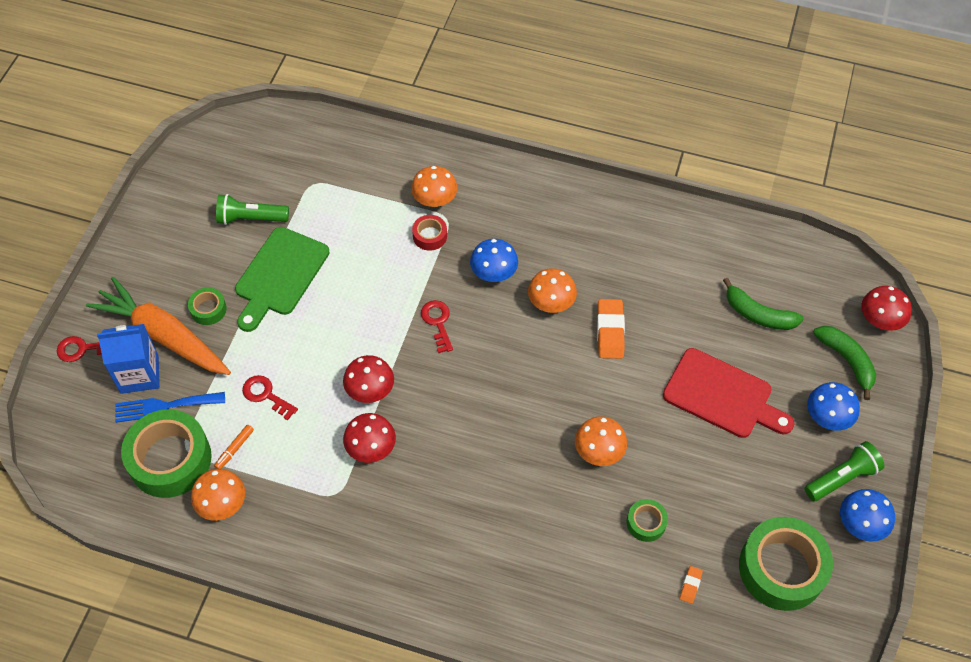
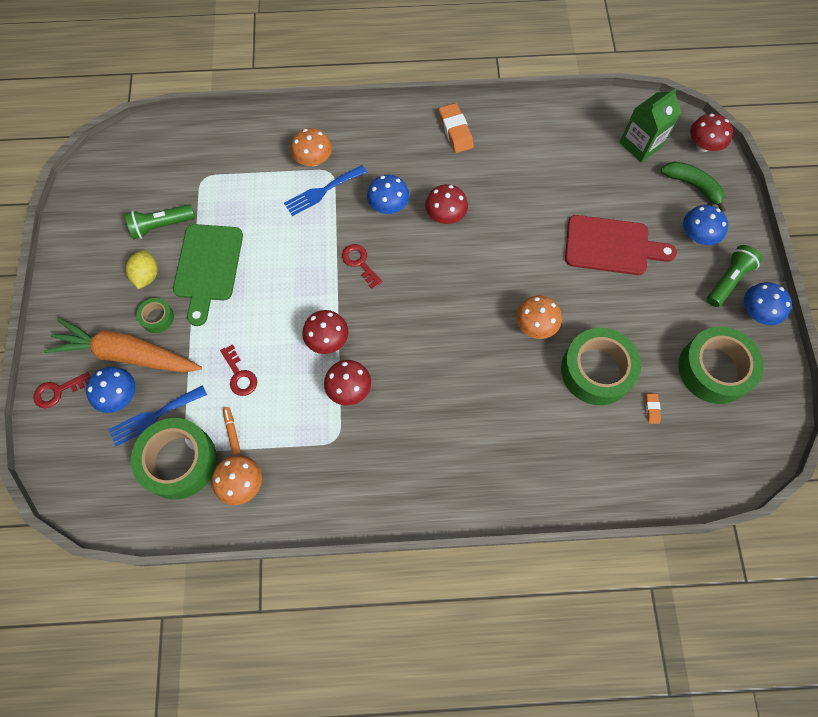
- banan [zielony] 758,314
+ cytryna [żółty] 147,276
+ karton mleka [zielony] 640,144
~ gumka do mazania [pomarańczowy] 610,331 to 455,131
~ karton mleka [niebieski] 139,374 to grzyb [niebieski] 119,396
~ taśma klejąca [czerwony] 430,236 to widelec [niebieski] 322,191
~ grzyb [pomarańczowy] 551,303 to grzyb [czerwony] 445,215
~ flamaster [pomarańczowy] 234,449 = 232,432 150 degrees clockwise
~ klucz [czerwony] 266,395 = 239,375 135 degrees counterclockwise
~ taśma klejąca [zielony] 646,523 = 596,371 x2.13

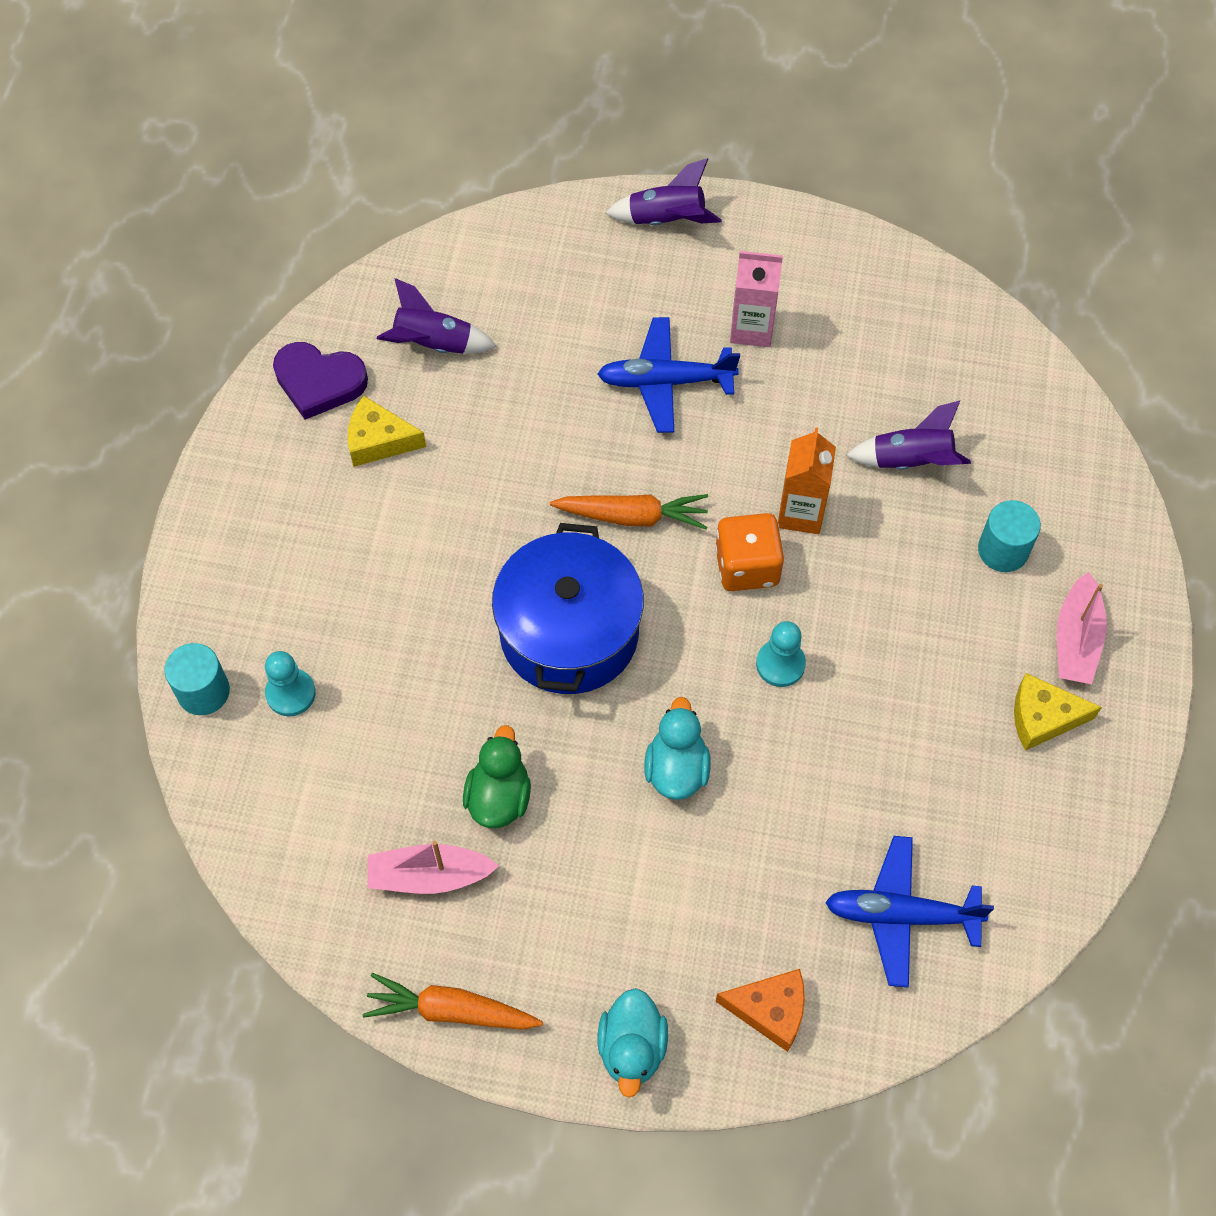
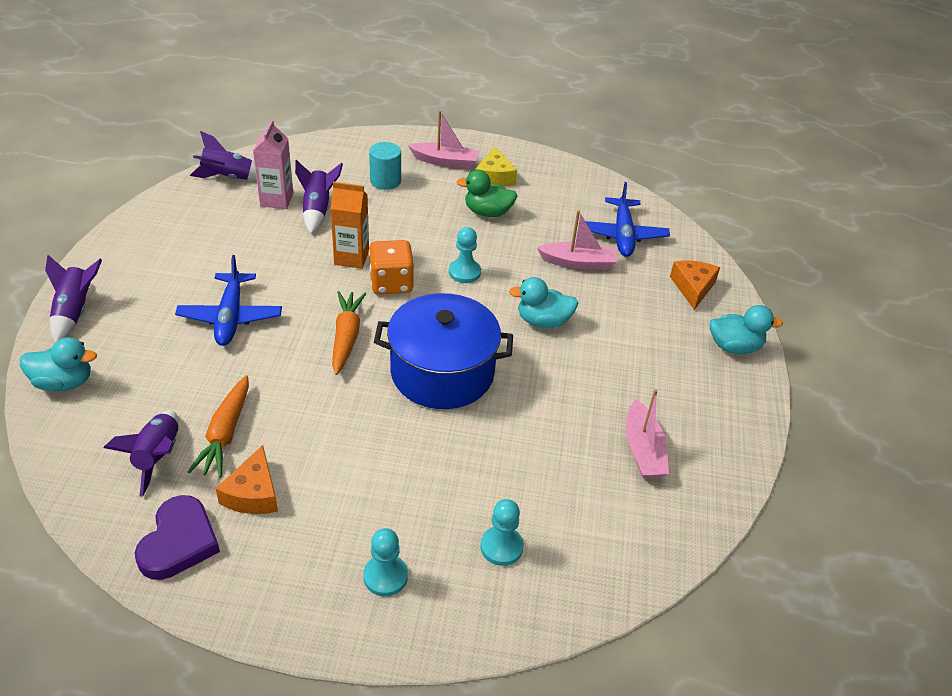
- walec [turkusowy] 203,691
+ kaczka [turkusowy] 64,382
+ rakieta [fioletowy] 228,177
+ pionek [turkusowy] 385,576
+ łódka [różowy] 578,263
~ marchewka [pomarańczowy] 451,1010 to 225,433
~ kaczka [zielony] 499,797 to 487,212
~ karton mleka [różowy] 752,328 to 276,200
~ ser [żółty] 378,440 to ser [pomarańczowy] 253,493

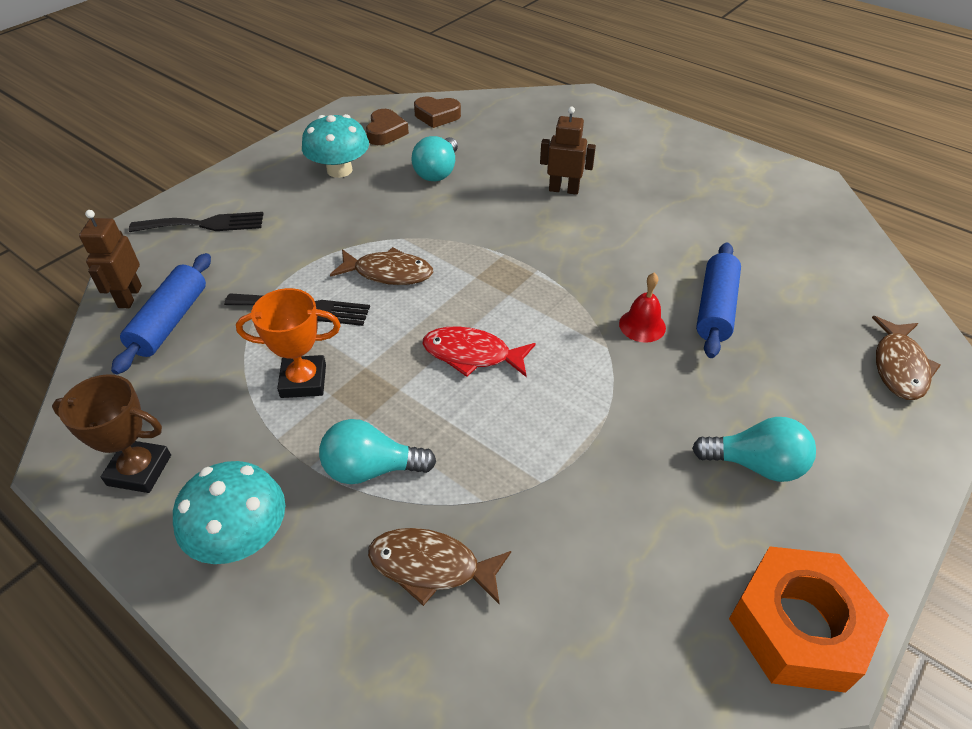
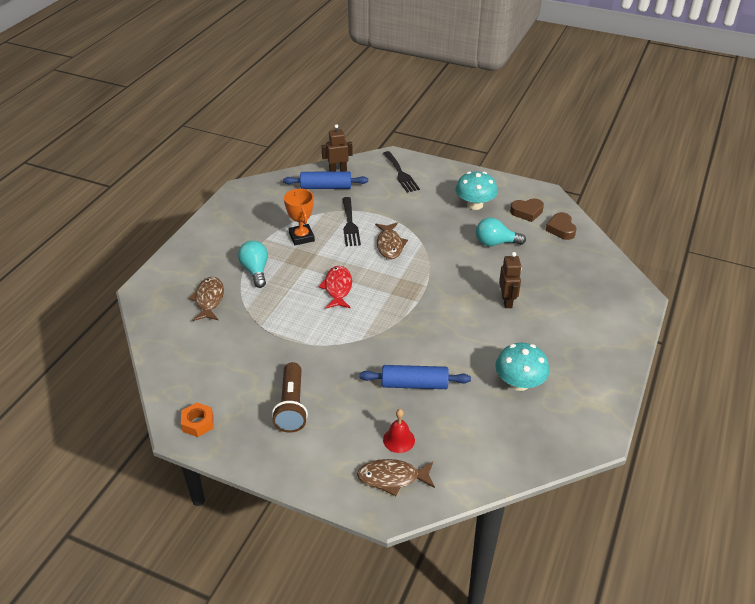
- puchar [brązowy] 139,470
~ grzyb [turkusowy] 241,537 to 519,383
~ dzwonek [czerwony] 642,325 to 399,440
~ żarówka [turkusowy] 756,465 to latarka [brązowy] 291,406
~ nakrętka [pomarańczowy] 798,626 = 198,423 x0.52

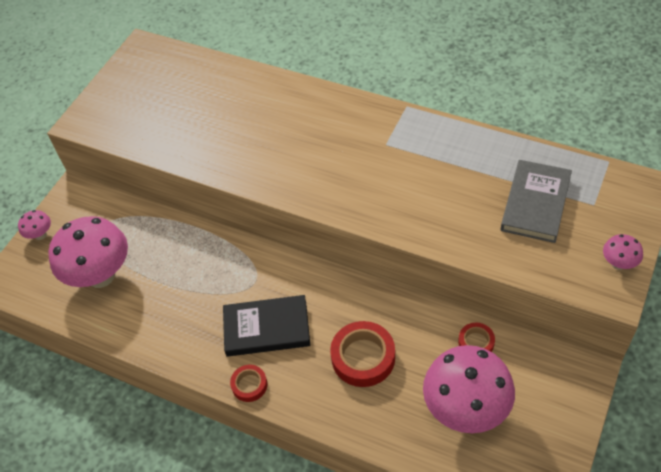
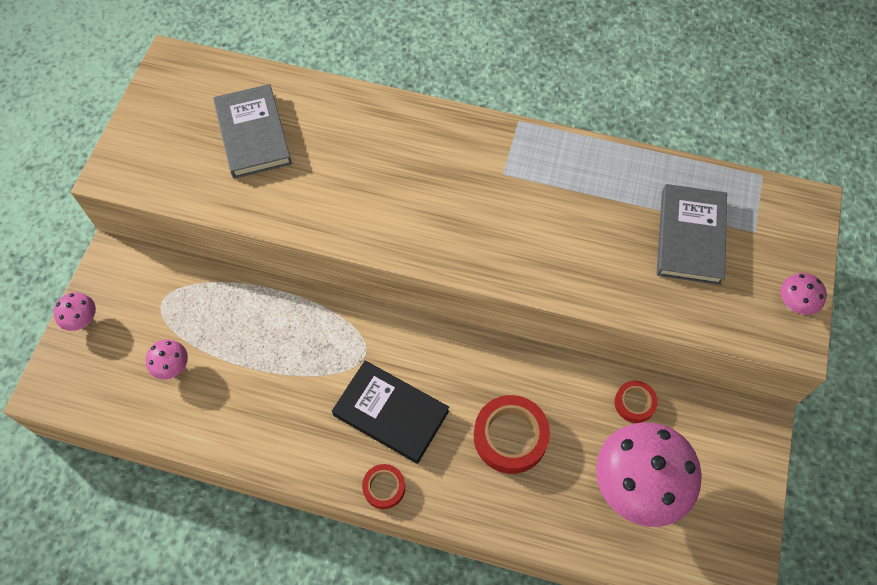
+ książka [szary] 253,134
~ książka [czarny] 266,328 = 391,413 45 degrees clockwise
~ grzyb [różowy] 101,276 = 173,367 x0.44

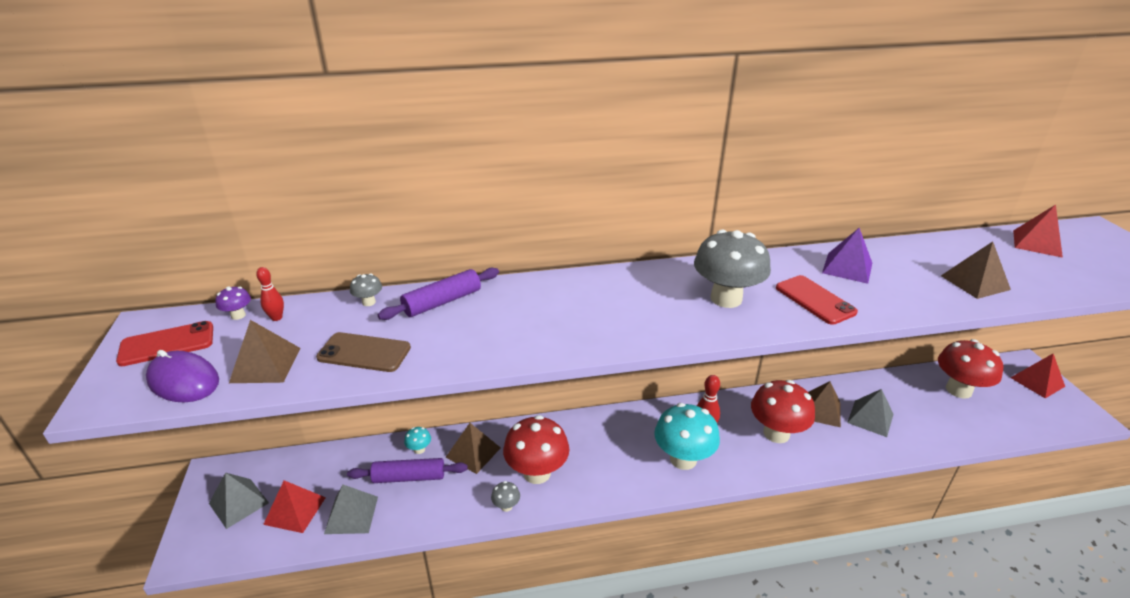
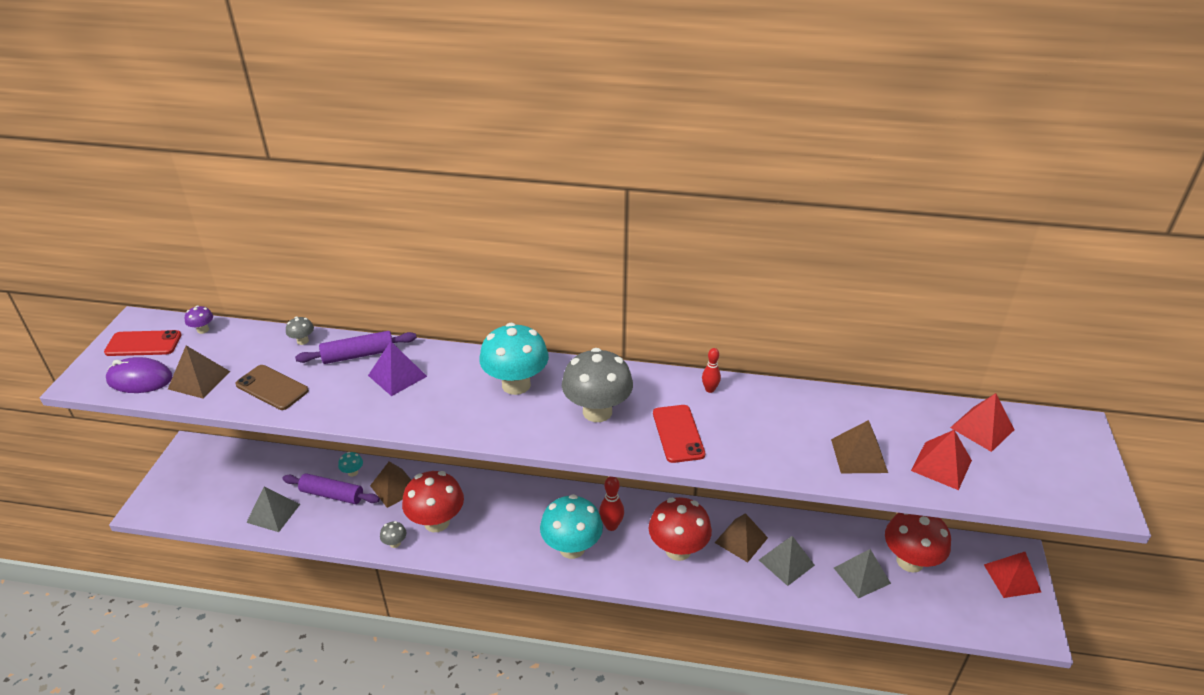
+ grzyb [turkusowy] 516,384
~ piramida [szary] 239,503 to 862,575
~ kręgiel [czerwony] 276,318 to 710,389
~ piramida [czerwony] 295,510 to 941,465
~ piramida [fioletowy] 847,268 to 397,376
~ myszka [fioletowy] 184,381 = 140,379 45 degrees counterclockwise

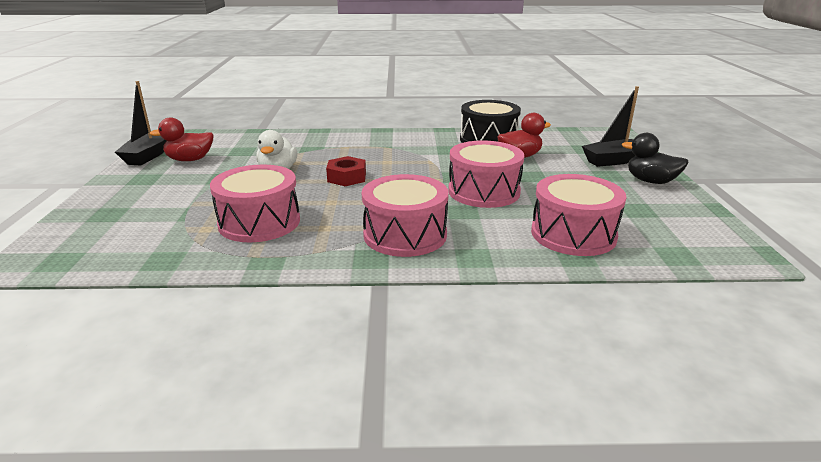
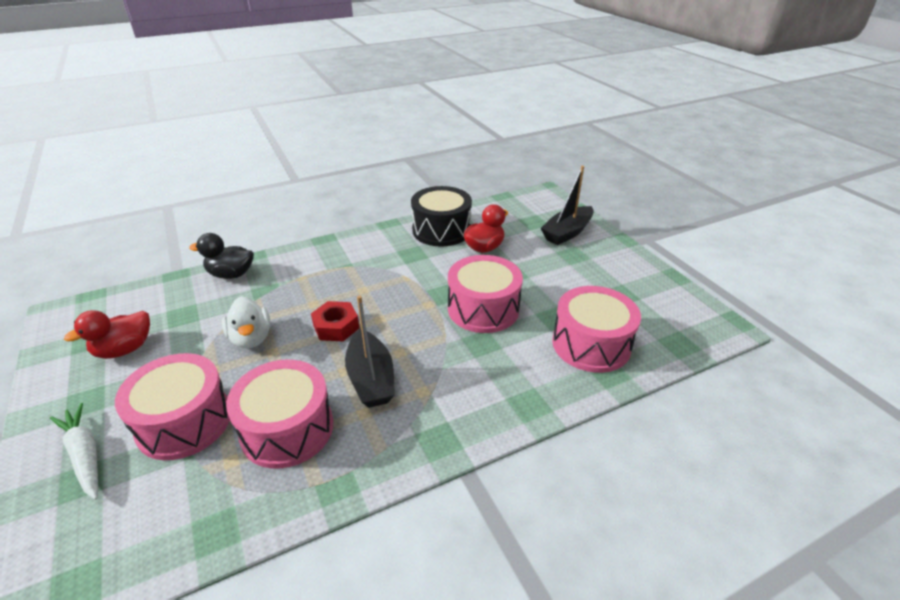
+ marchewka [biały] 85,455
~ łódka [czarny] 149,155 to 371,379
~ bęben [różowy] 405,235 to 184,421
~ kaczka [czarny] 650,181 to 231,274

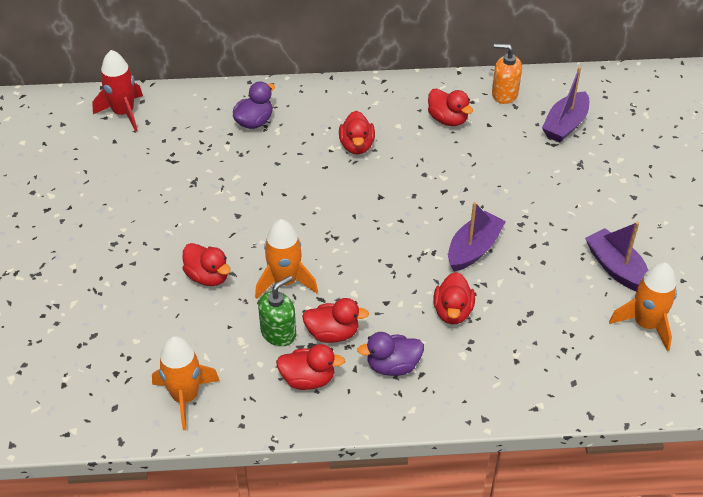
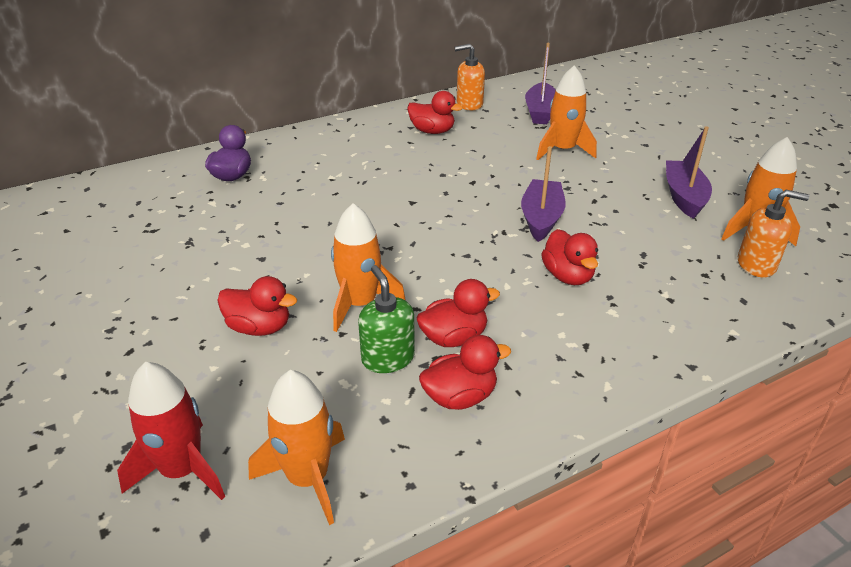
- kaczka [czerwony] 357,146
- kaczka [fioletowy] 393,366
+ rakieta [pomarańczowy] 562,150
+ dozownik mydła [pomarańczowy] 756,265
~ rakieta [czerwony] 123,113 to 181,470
~ dozownik mydła [zielony] 278,333 = 388,358 45 degrees counterclockwise
~ łódka [fioletowy] 616,268 = 684,197 60 degrees clockwise

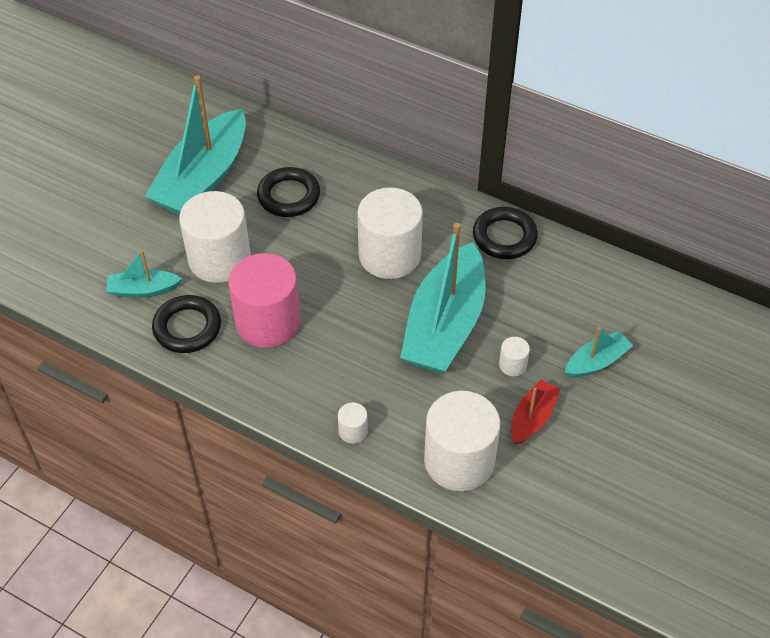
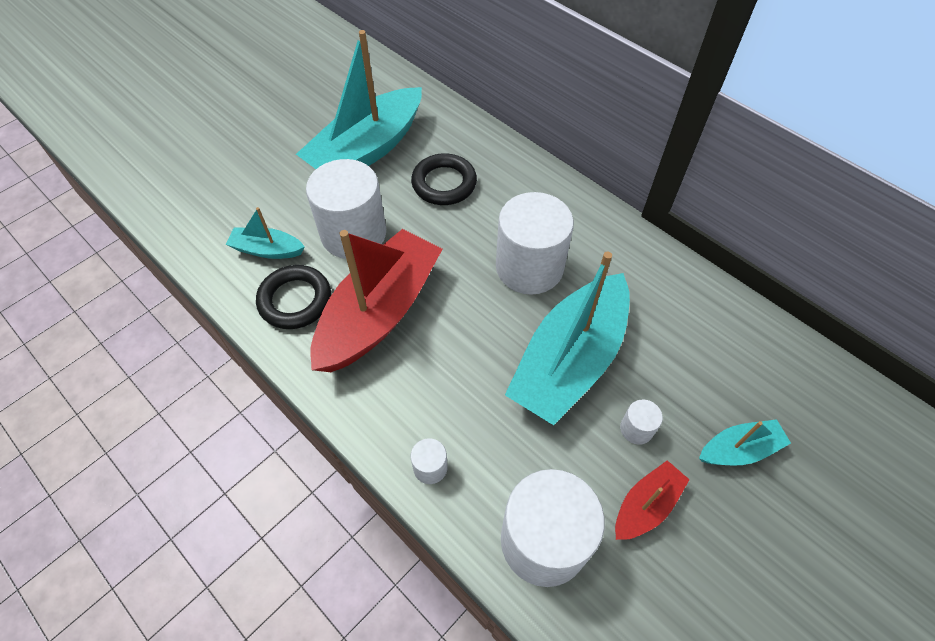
- pierścień [czarny] 504,237
~ walec [różowy] 268,322 to łódka [czerwony] 379,313

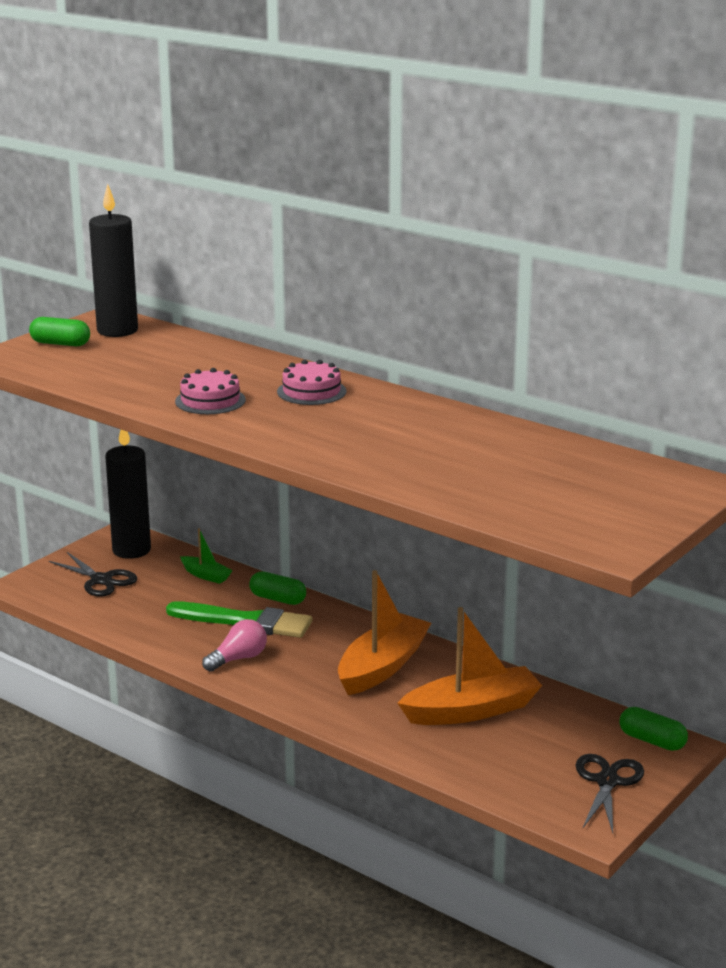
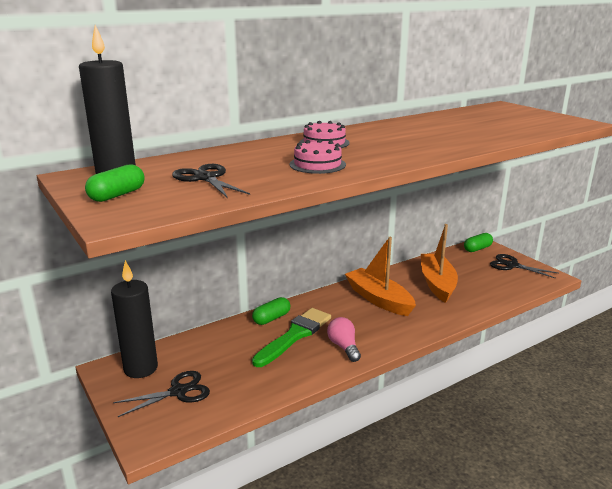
- łódka [zielony] 206,575
+ nożyczki [czarny] 206,178

